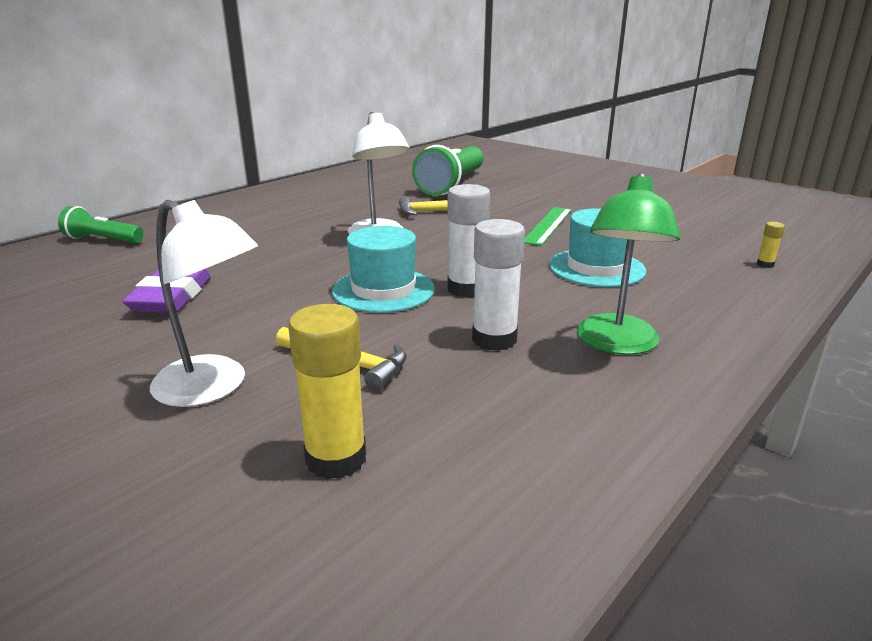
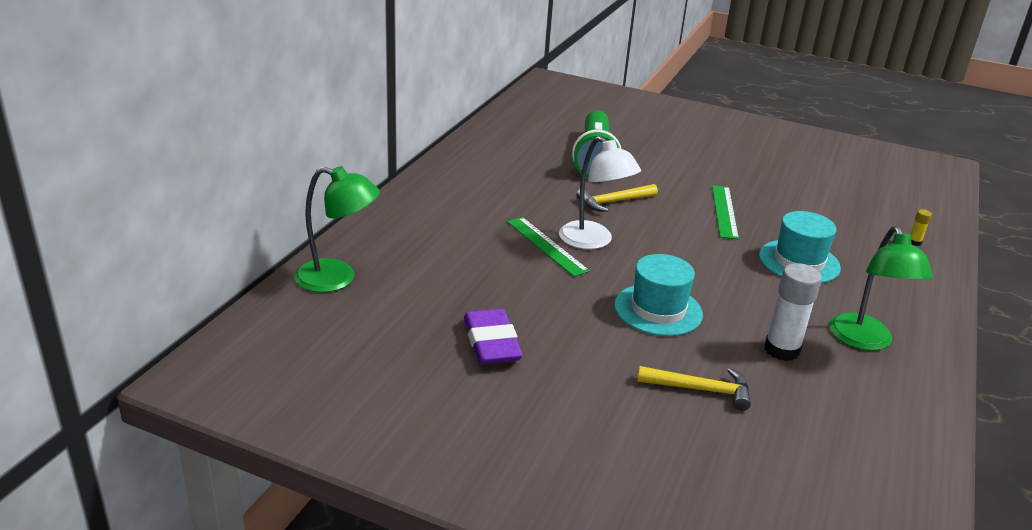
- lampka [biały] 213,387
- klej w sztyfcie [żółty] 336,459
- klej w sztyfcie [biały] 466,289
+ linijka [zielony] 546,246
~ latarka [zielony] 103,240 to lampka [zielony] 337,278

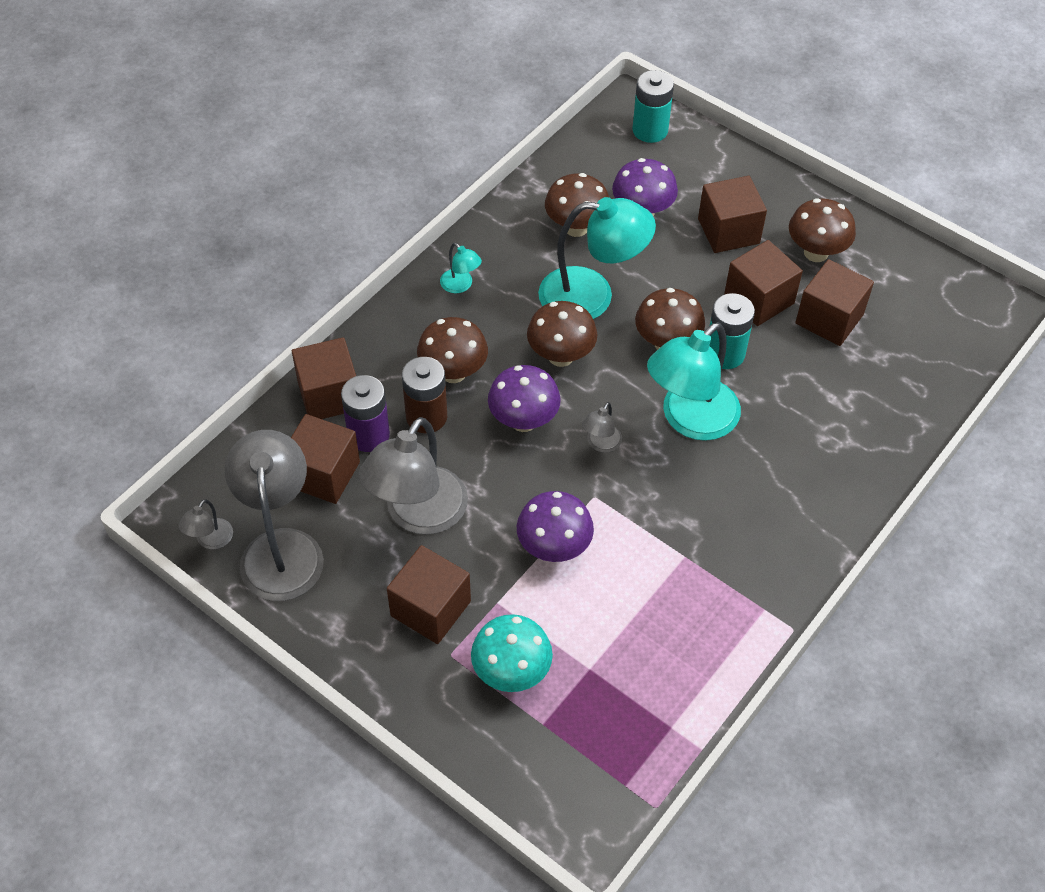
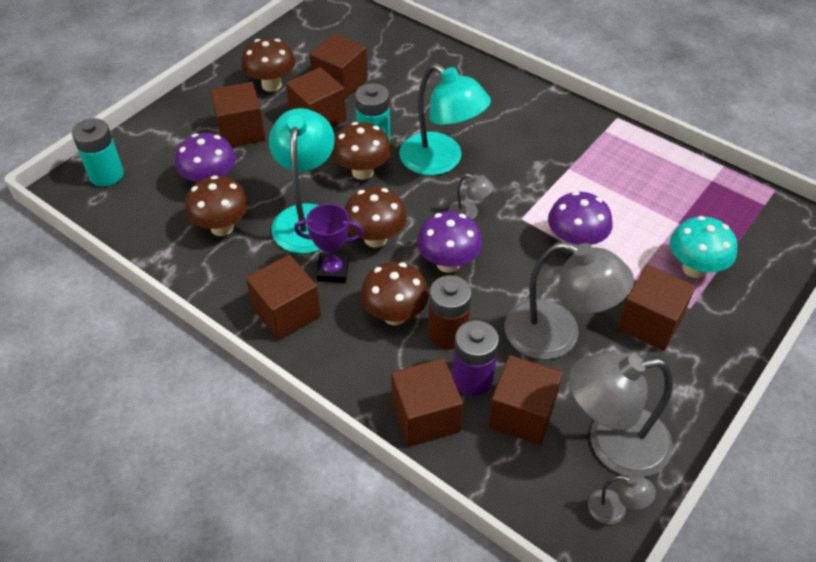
+ puchar [fioletowy] 333,271
~ lampka [turkusowy] 460,285 to sześcian [brązowy] 286,312

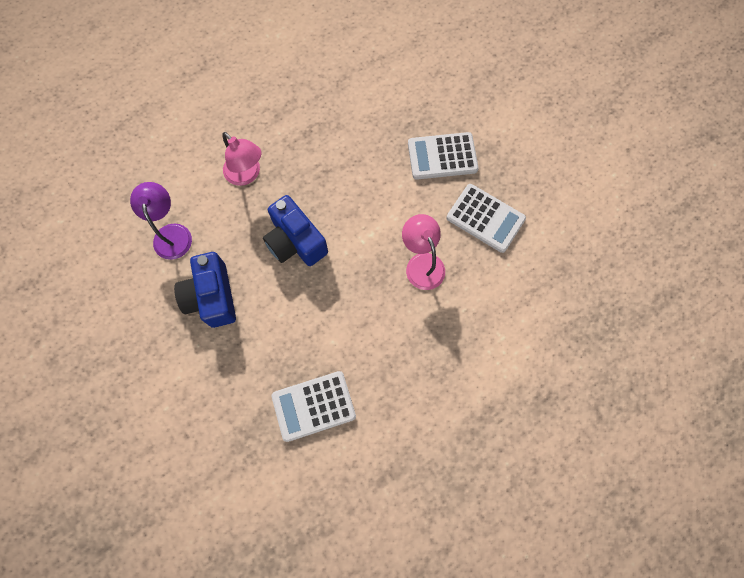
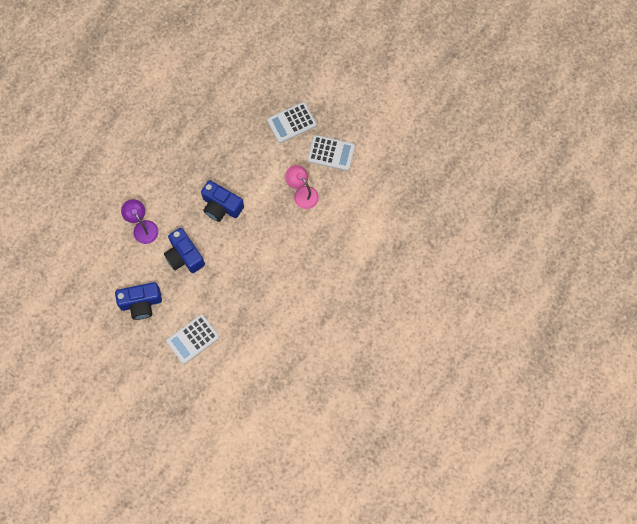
- lampka [różowy] 247,175
+ aparat fotograficzny [niebieski] 141,303
~ kalkulator [biały] 314,406 to 193,339

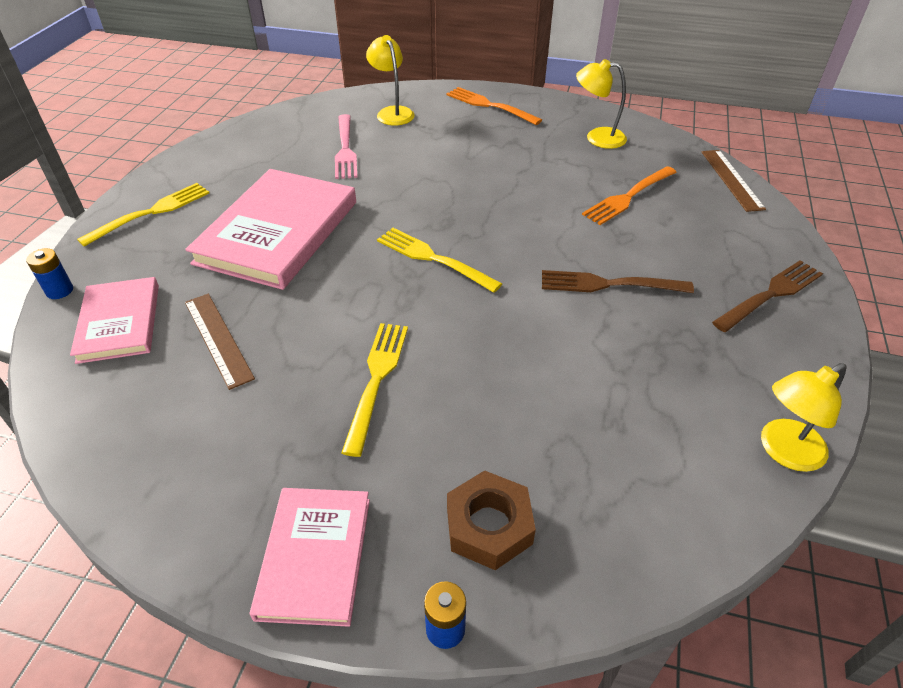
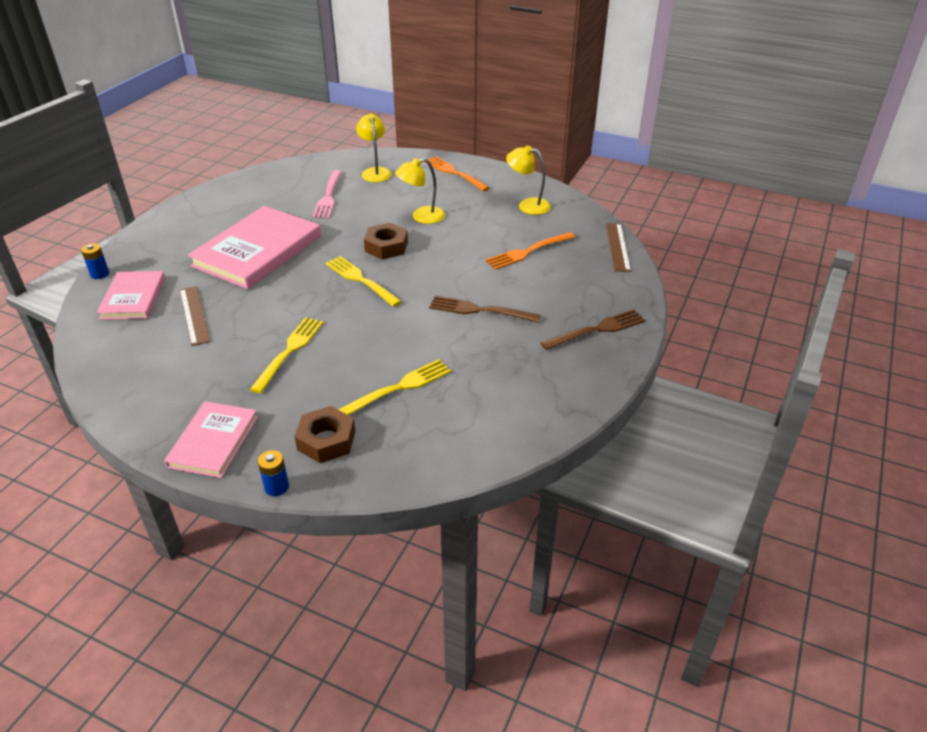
+ nakrętka [brązowy] 386,246
~ widelec [żółty] 151,212 to 399,388
~ lampka [żółty] 783,451 to 421,217

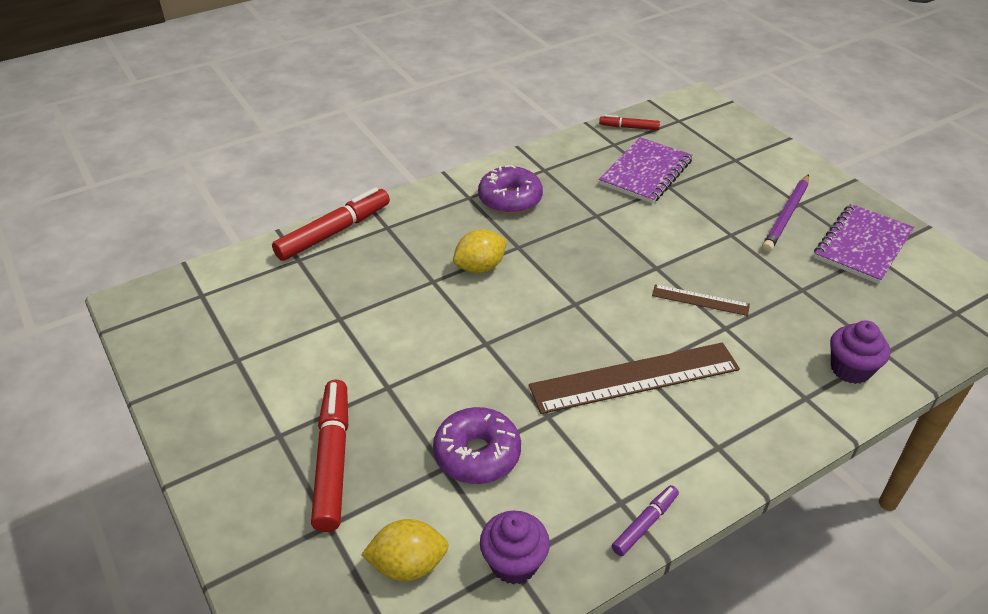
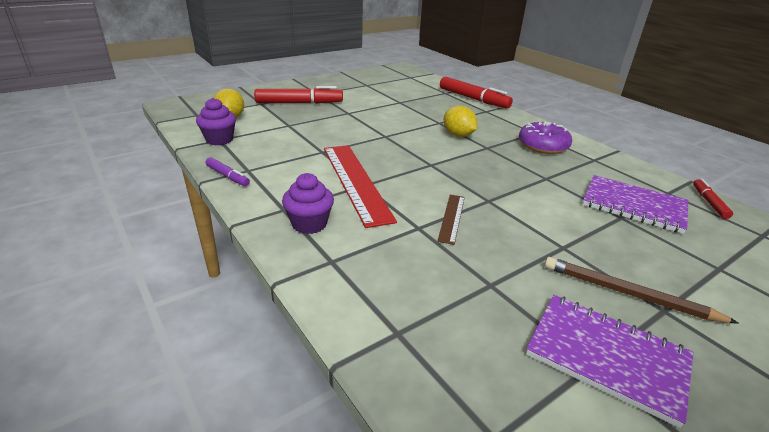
- donut [fioletowy] 477,454
~ muffinka [fioletowy] 850,369 to 309,224
~ linijka [brązowy] 634,377 to linijka [czerwony] 356,181
~ ołówek [fioletowy] 786,215 to ołówek [brązowy] 628,293

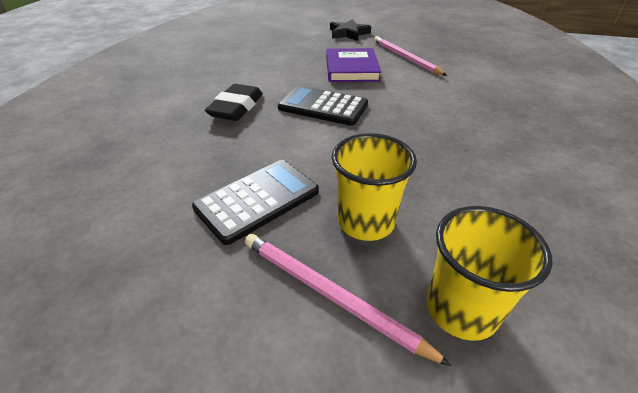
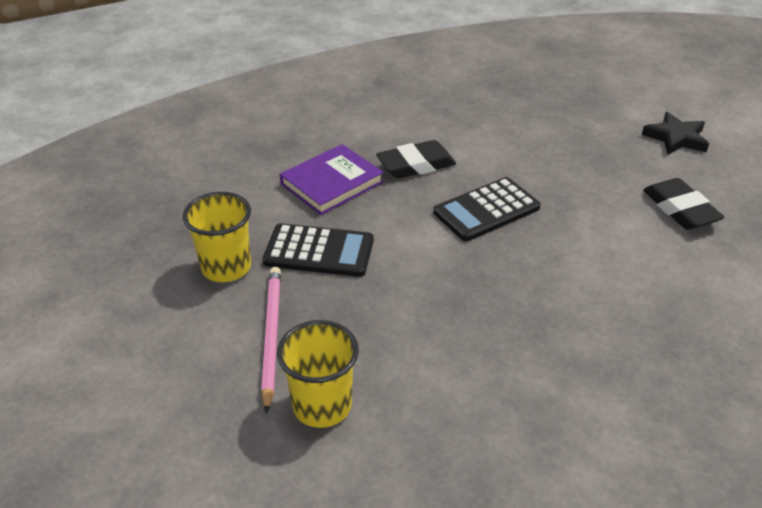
~ książka [fioletowy] 351,69 to 332,183
~ szklanka [żółty] 366,222 to 226,267
~ ołówek [różowy] 405,58 to gumka do mazania [czarny] 680,209
~ kalkulator [czarny] 323,106 = 486,210 105 degrees counterclockwise

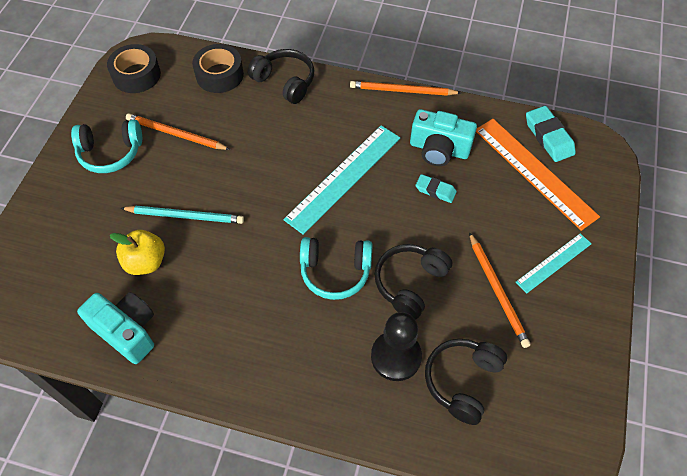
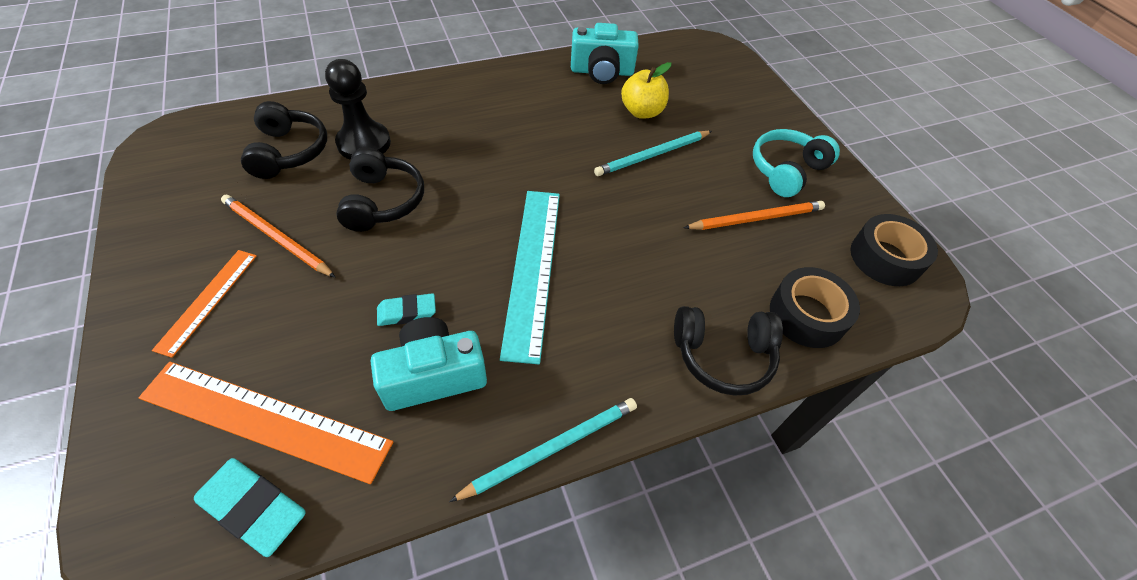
- słuchawki [turkusowy] 335,272
~ ołówek [pomarańczowy] 402,91 to ołówek [turkusowy] 551,448
~ linijka [turkusowy] 554,263 to linijka [pomarańczowy] 207,300

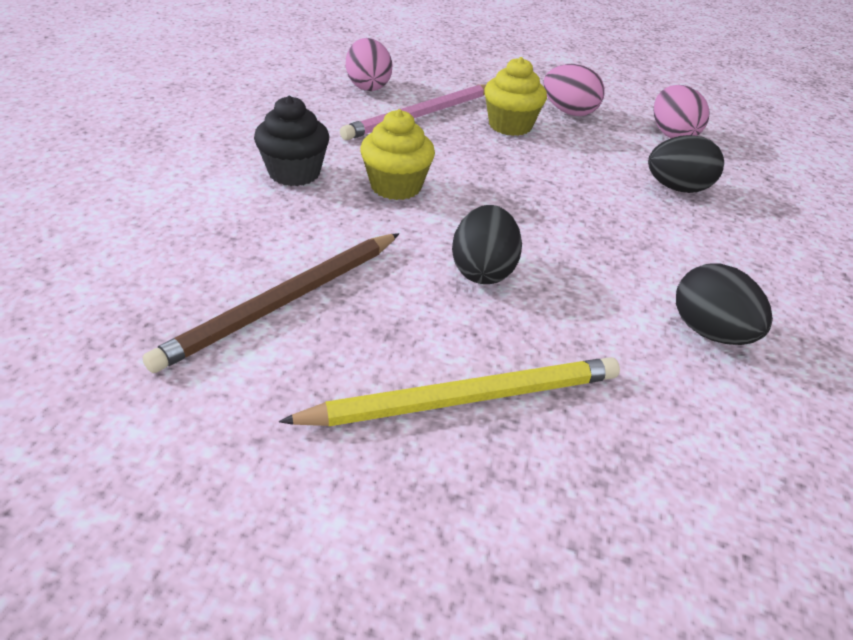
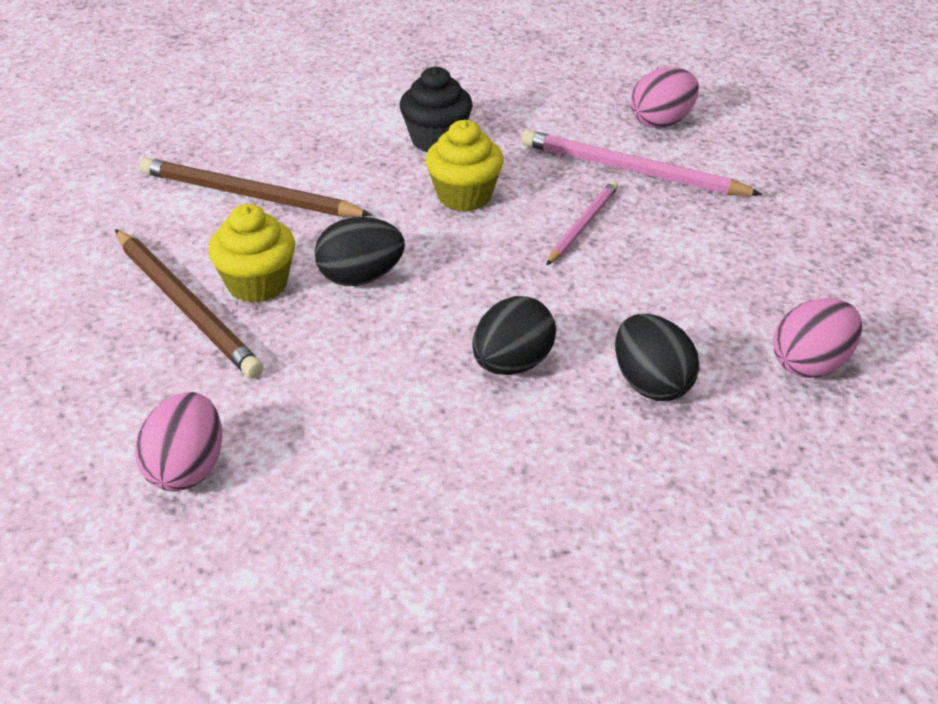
+ ołówek [różowy] 583,225
~ muffinka [żółty] 510,126 to 257,284
~ jajko [różowy] 568,112 to 187,469
~ jajko [czarny] 709,332 to 512,364
~ ołówek [żółty] 465,398 to ołówek [brązowy] 186,306

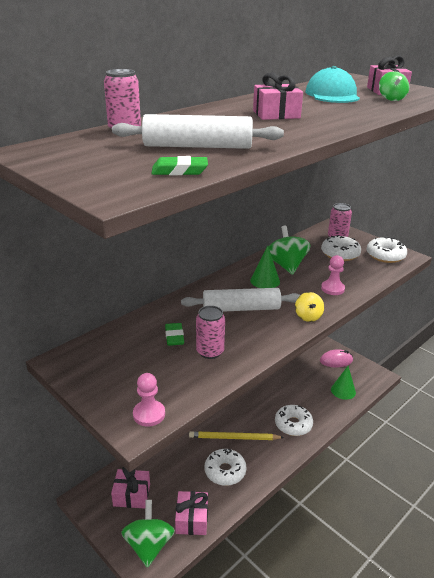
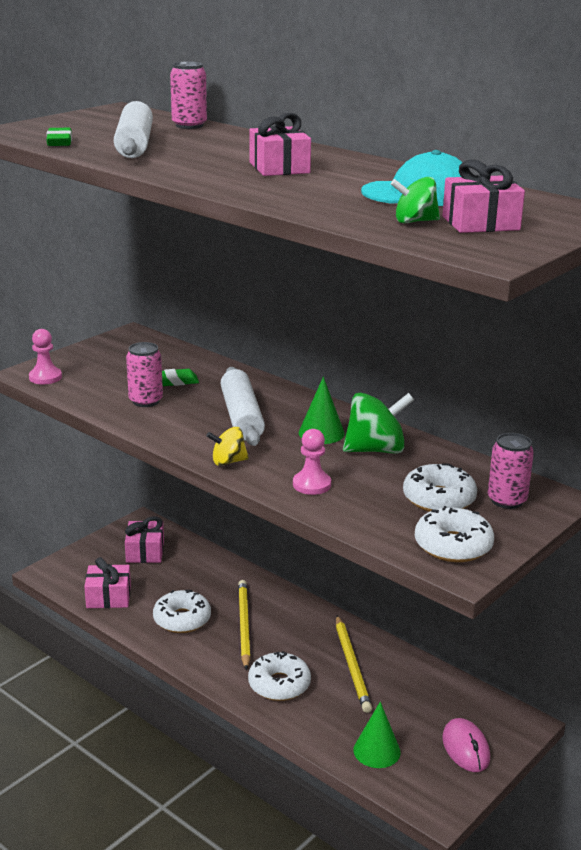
- bączek [zielony] 149,545
+ ołówek [żółty] 352,666

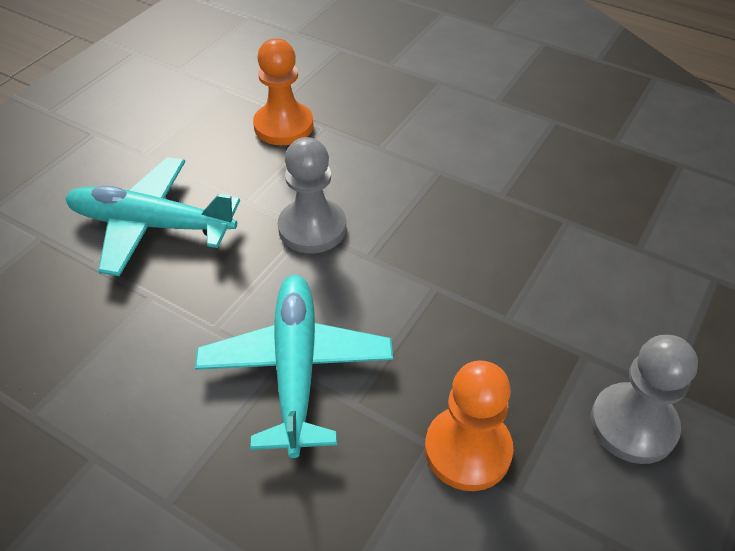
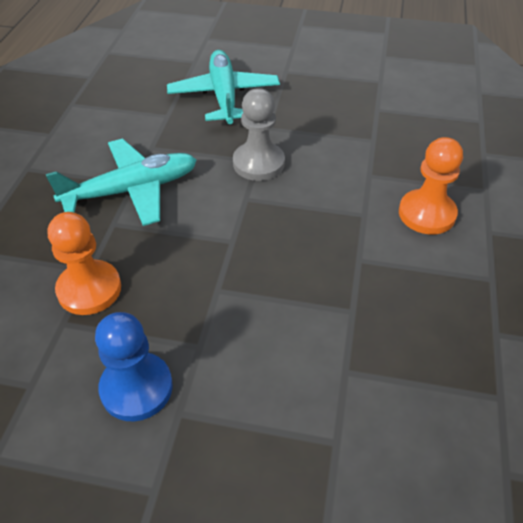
~ pionek [pomarańczowy] 283,126 to 427,214
~ pionek [szary] 633,425 to pionek [niebieski] 136,388

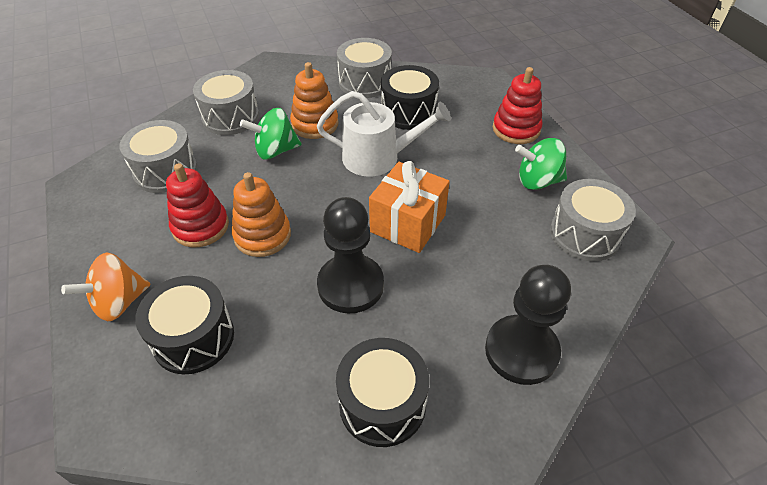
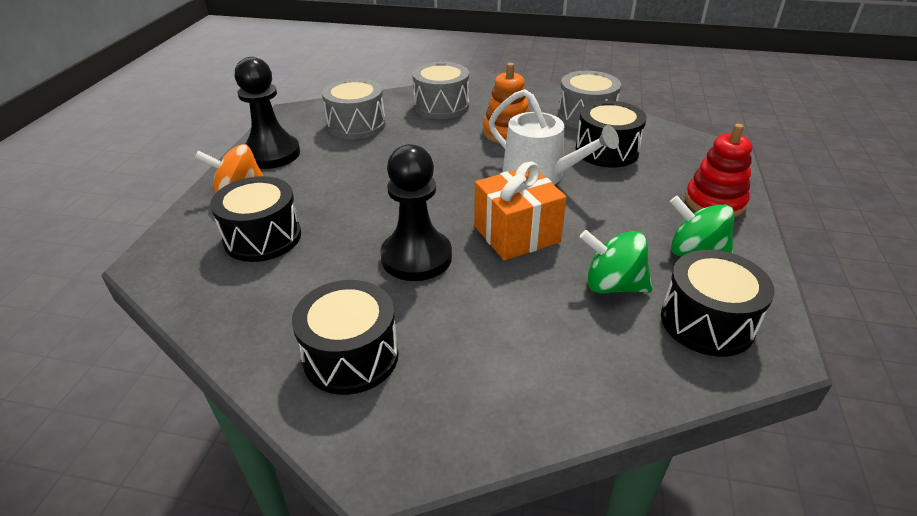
- zabawka nakładanka [czerwony] 200,226
- zabawka nakładanka [pomarańczowy] 262,235
~ bączek [zielony] 275,151 to 612,285
~ pionek [czarny] 521,351 to 271,154
~ bęben [szary] 585,234 to bęben [czarny] 707,322

